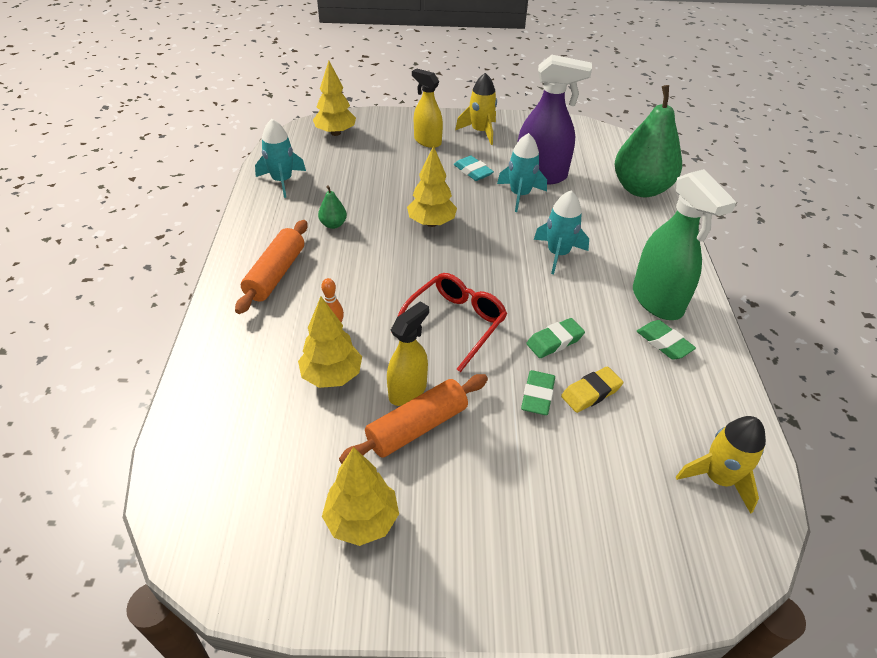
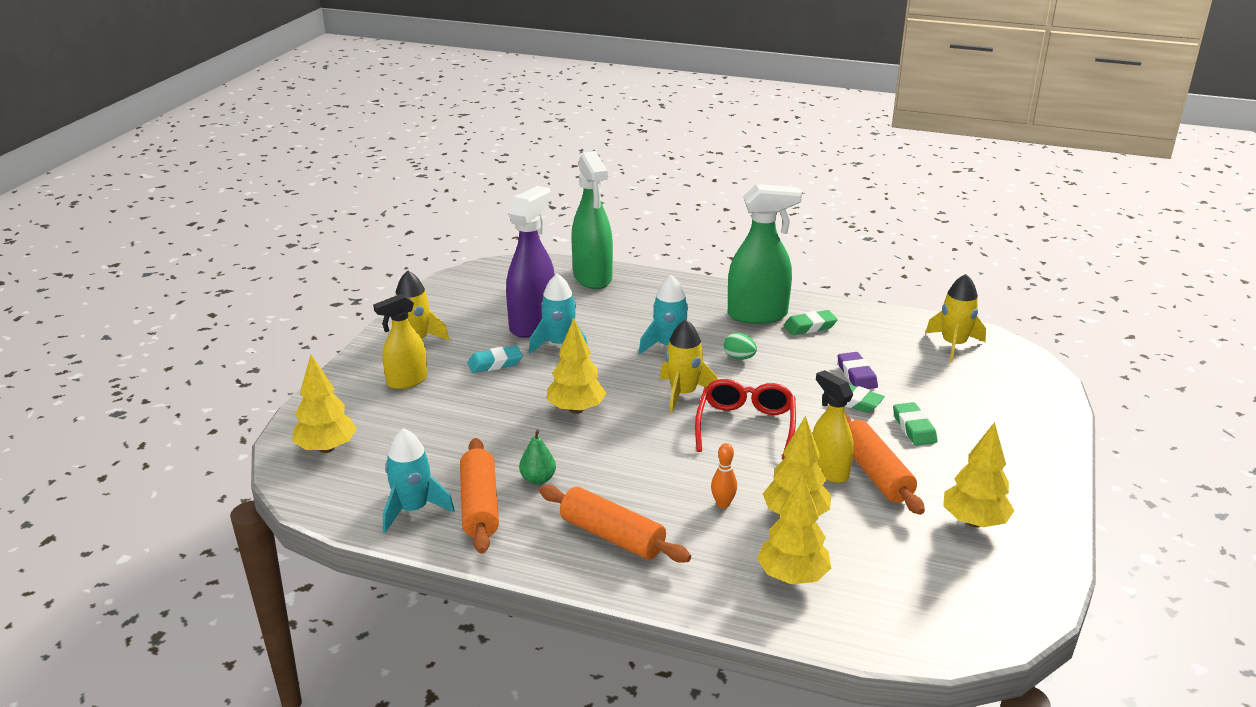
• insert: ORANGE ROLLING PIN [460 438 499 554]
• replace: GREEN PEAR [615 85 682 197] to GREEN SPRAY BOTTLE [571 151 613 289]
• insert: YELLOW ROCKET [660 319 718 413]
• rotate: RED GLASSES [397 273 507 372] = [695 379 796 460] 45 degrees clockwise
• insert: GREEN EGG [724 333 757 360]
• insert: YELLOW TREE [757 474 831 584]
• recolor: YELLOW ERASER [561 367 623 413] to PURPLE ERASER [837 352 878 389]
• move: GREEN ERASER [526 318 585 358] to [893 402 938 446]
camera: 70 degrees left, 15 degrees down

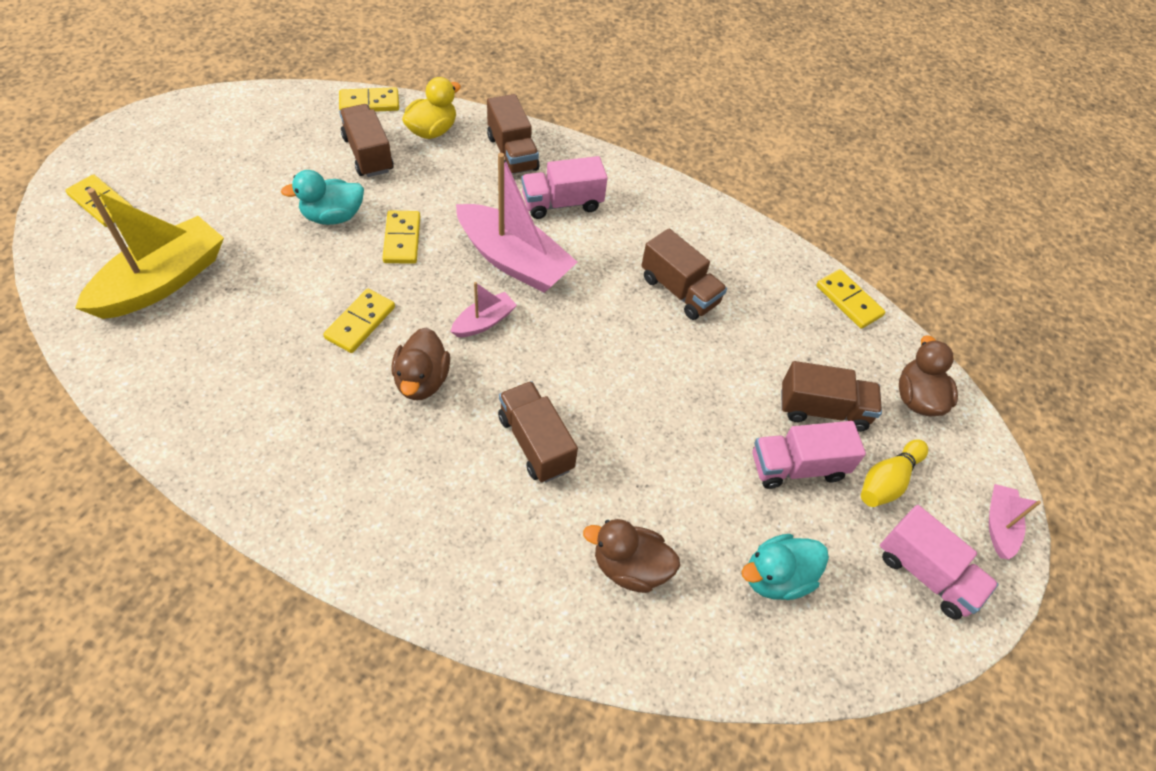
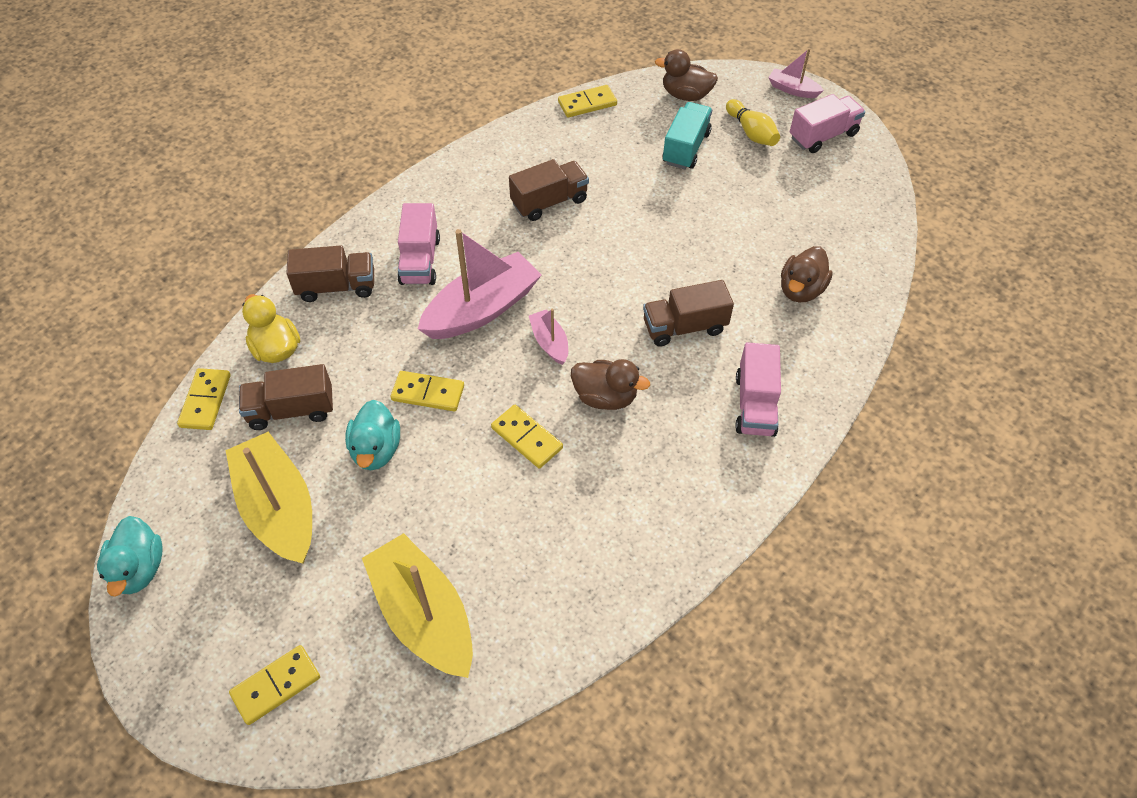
• move: TURQUOISE DUCK [741 534 829 600] to [97 516 163 597]
• insert: YELLOW BOAT [225 432 312 564]
• recolor: BROWN TRUCK [781 361 882 432] to TURQUOISE TRUCK [662 102 712 169]
• move: PINK TRUCK [753 421 866 489] to [735 342 781 437]
camera: 70 degrees left, 0 degrees up

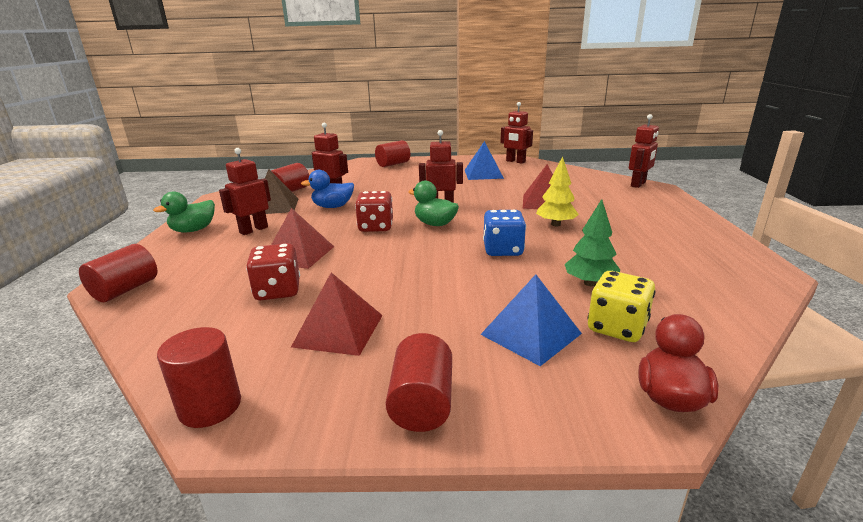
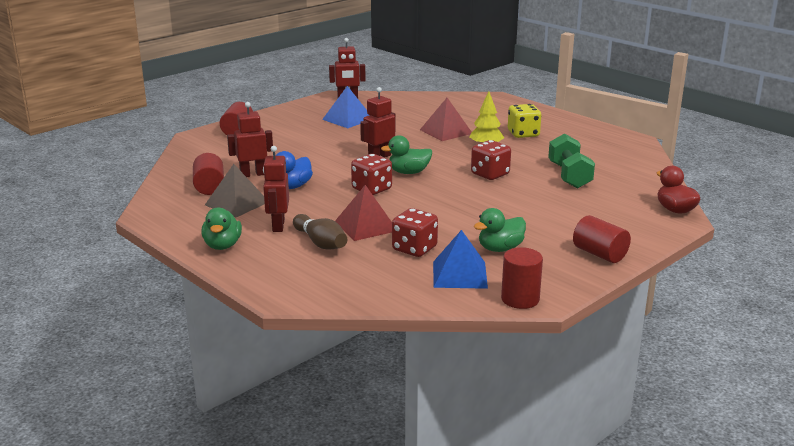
• insert: BROWN BOWLING PIN [293 214 347 250]
• move: BLUE PYRAMID [480 274 582 366] to [433 230 488 289]
• recolor: BLUE DICE [483 210 526 256] to RED DICE [471 140 511 180]
• replace: RED PYRAMID [291 272 383 356] to GREEN DUCK [474 208 526 252]
• move: YELLOW DICE [588 271 656 342] to [508 104 541 138]
• replace: GREEN TREE [565 199 620 286] to GREEN DUMBBELL [548 133 595 188]
• delete: RED CYLINDER [79 244 157 302]
• delete: RED ROBOT [629 114 659 188]
camera: 45 degrees left, 0 degrees up

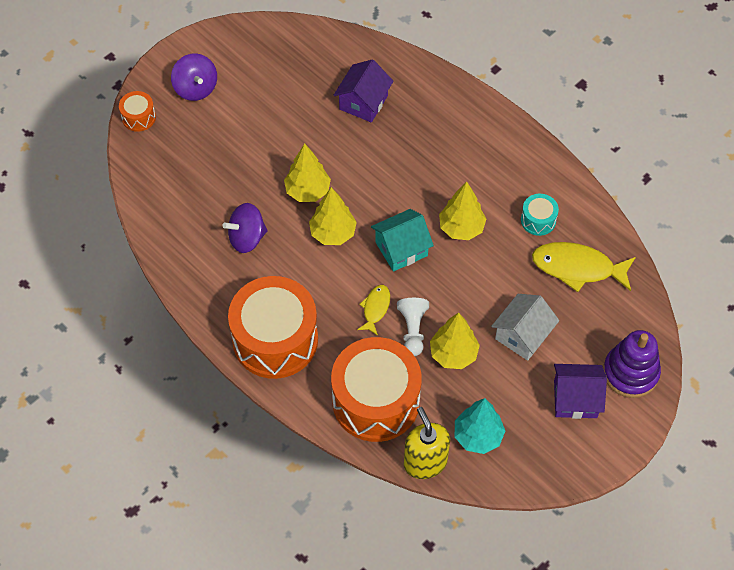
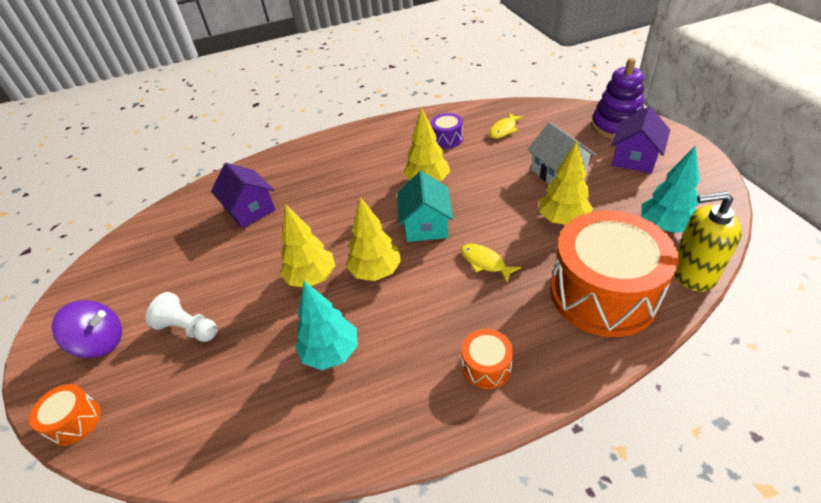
• move: WHITE PAWN [397 298 429 356] to [146 292 217 342]
• replace: PURPLE SPINNING TOP [223 203 268 253] to TURQUOISE TREE [295 281 358 370]
• recolor: TURQUOISE DRUM [521 194 559 236] to PURPLE DRUM [431 113 463 148]
• resize: ORANGE DRUM [228 276 318 379] = [462 329 513 389] x0.43
• resize: YELLOW FISH [532 242 636 292] = [489 113 524 139] x0.54
camera: 60 degrees left, 15 degrees down

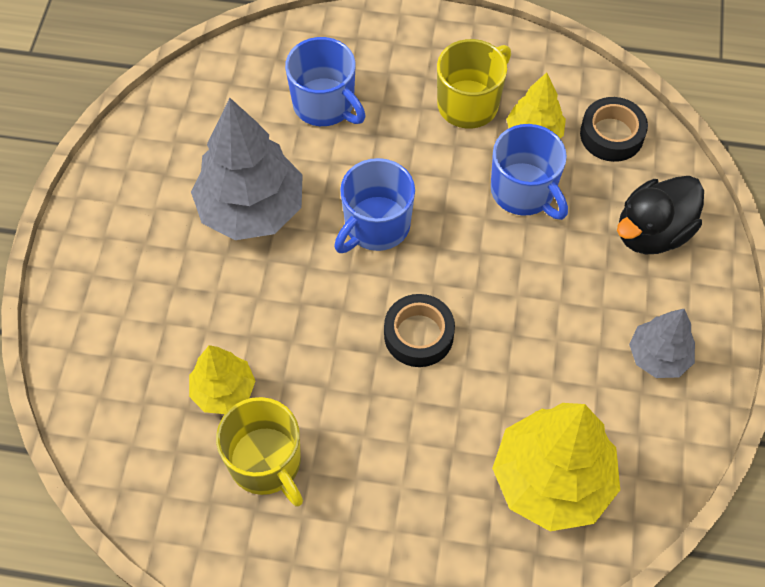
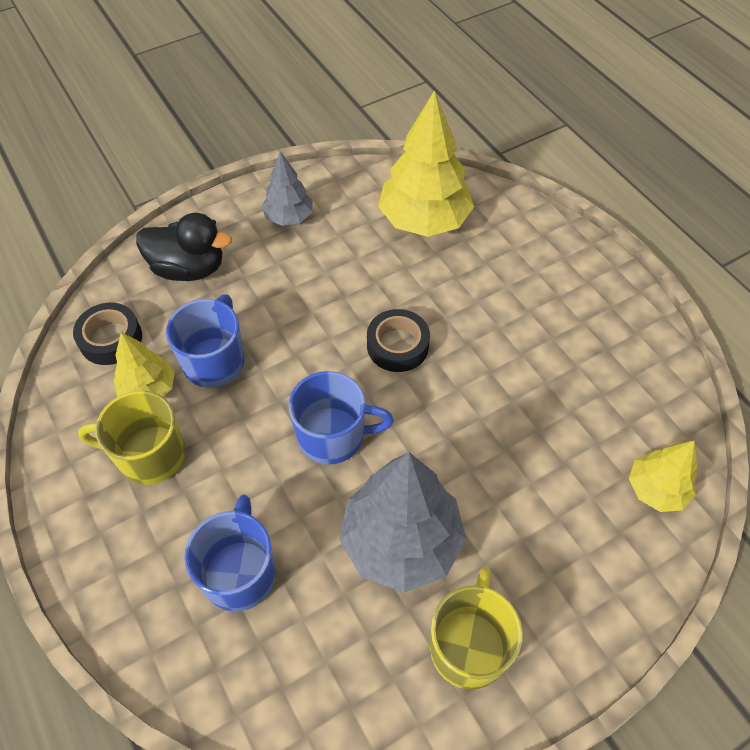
• move: YELLOW MUG [216 397 303 507] to [430 566 523 690]
• move: YELLOW TREE [189 345 255 414] to [629 440 697 512]
camera: 130 degrees left, 5 degrees down

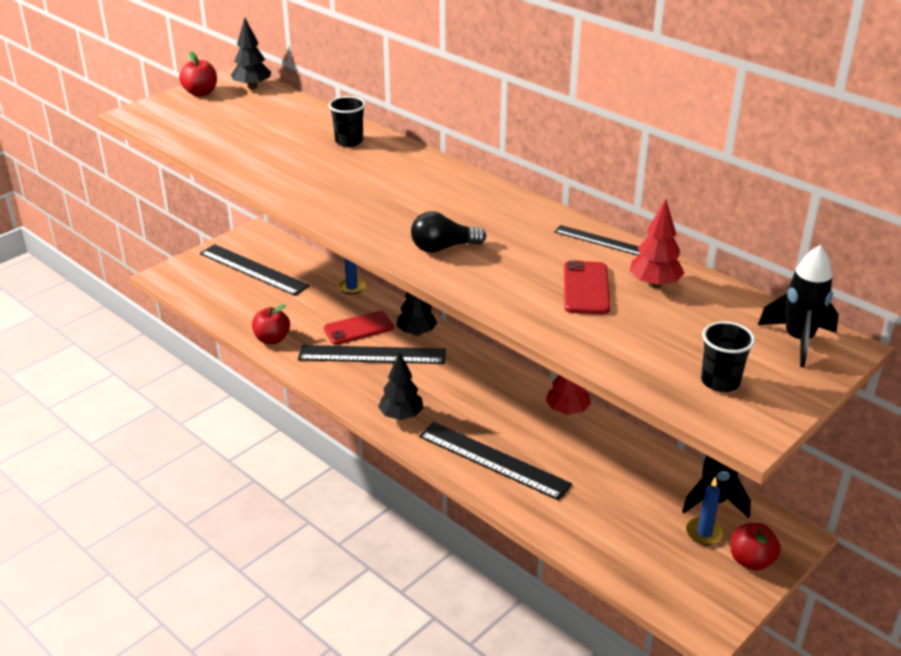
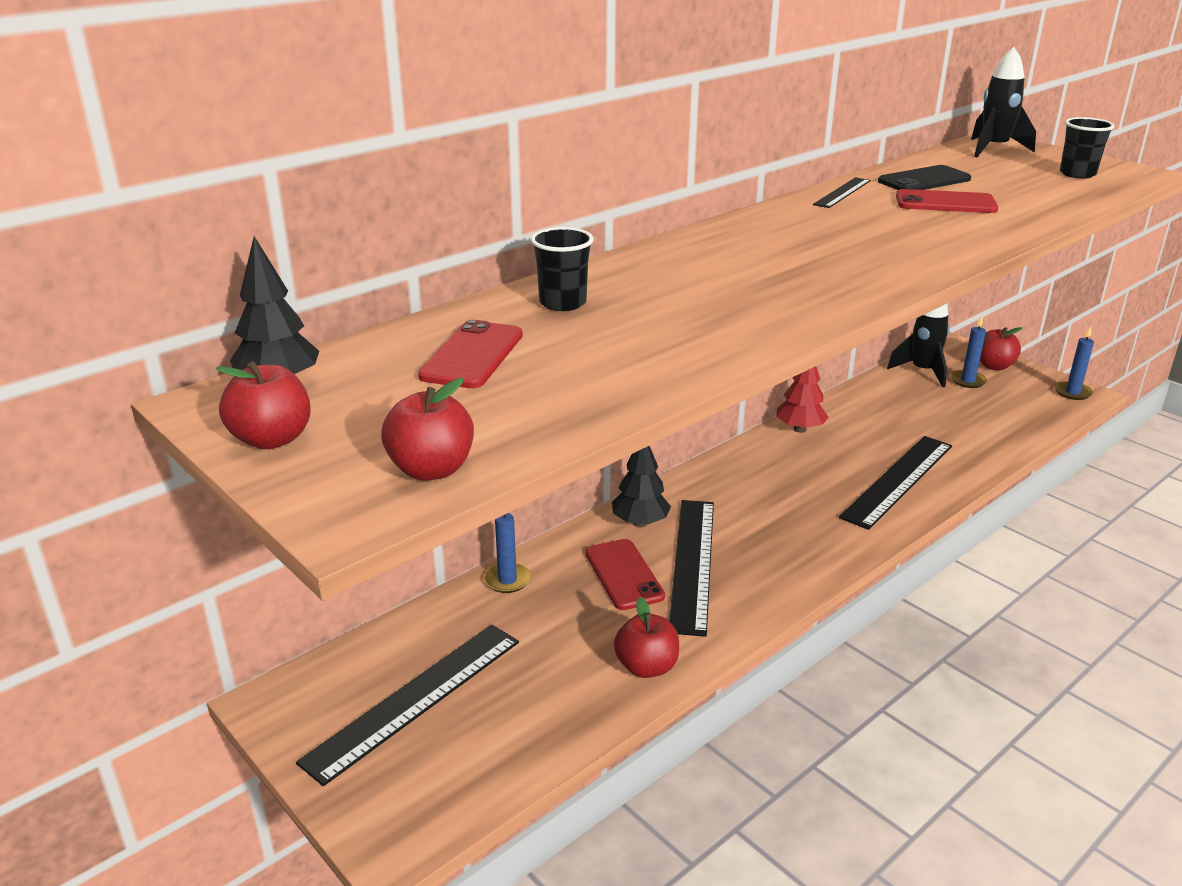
• insert: RED APPLE [381 378 474 481]
• insert: RED PHONE [418 320 523 388]
• replace: RED TREE [630 199 685 288] to BLACK PHONE [878 165 971 190]
• insert: BLUE CANDLE [1055 326 1094 400]
• delete: BLACK TREE [378 351 424 420]
• delete: BLACK LIGHT BULB [411 211 486 253]
camera: 85 degrees left, 5 degrees down

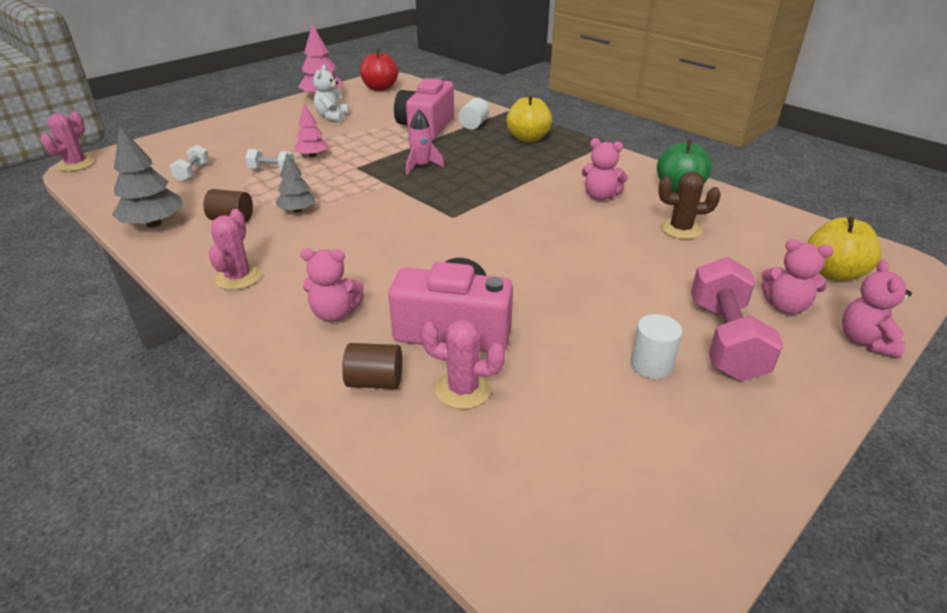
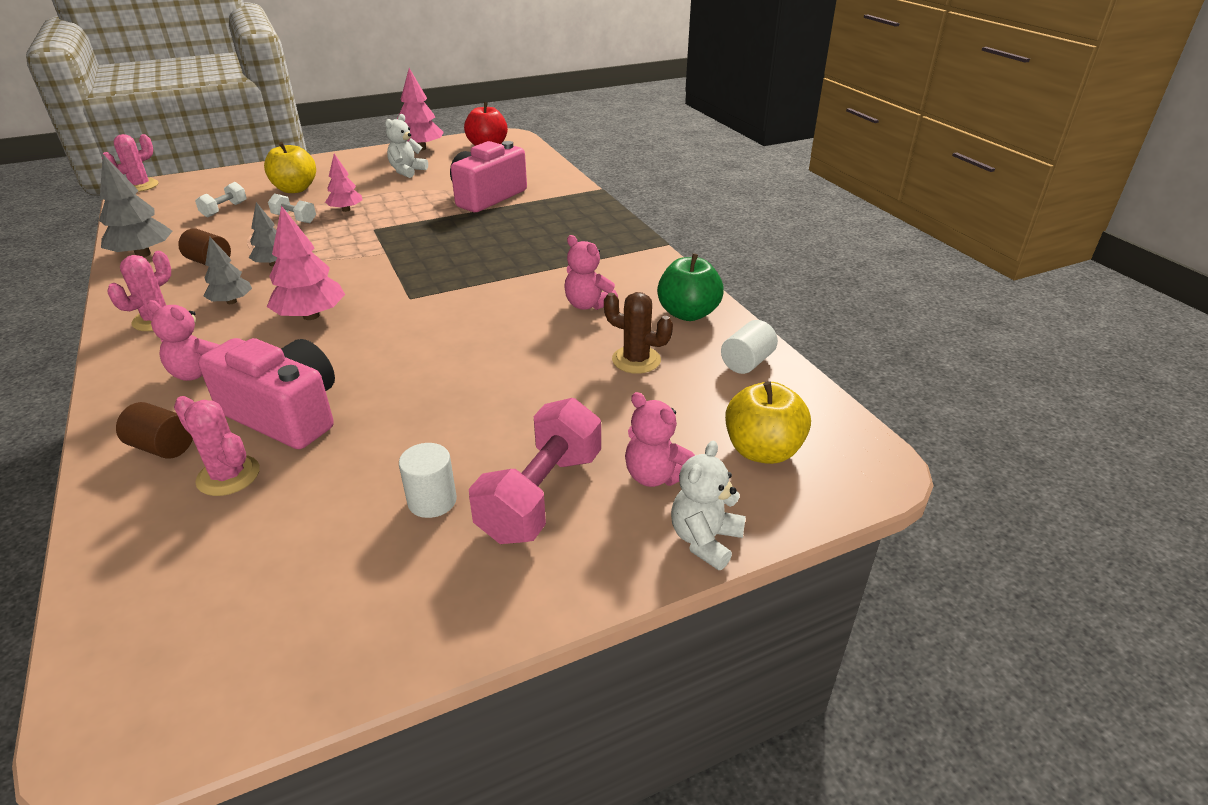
• insert: GREY TREE [204 237 252 304]
• move: YELLOW APPLE [506 94 552 142] to [264 142 316 193]
• insert: PINK TREE [267 206 345 320]
• recolor: PINK TEDDY BEAR [842 260 912 358] to WHITE TEDDY BEAR [671 441 746 570]
• move: WHITE CYLINDER [459 98 489 130] to [721 320 778 374]
• delete: PINK ROCKET [406 110 445 175]
camera: 20 degrees right, 0 degrees up

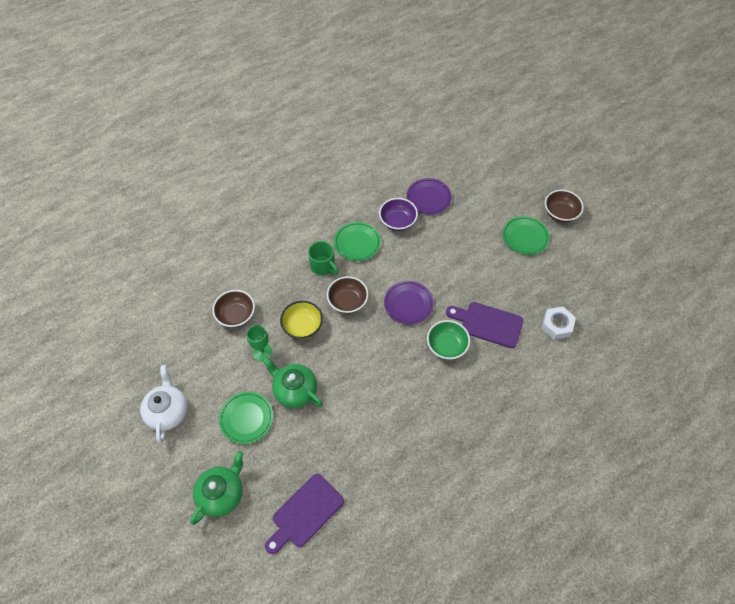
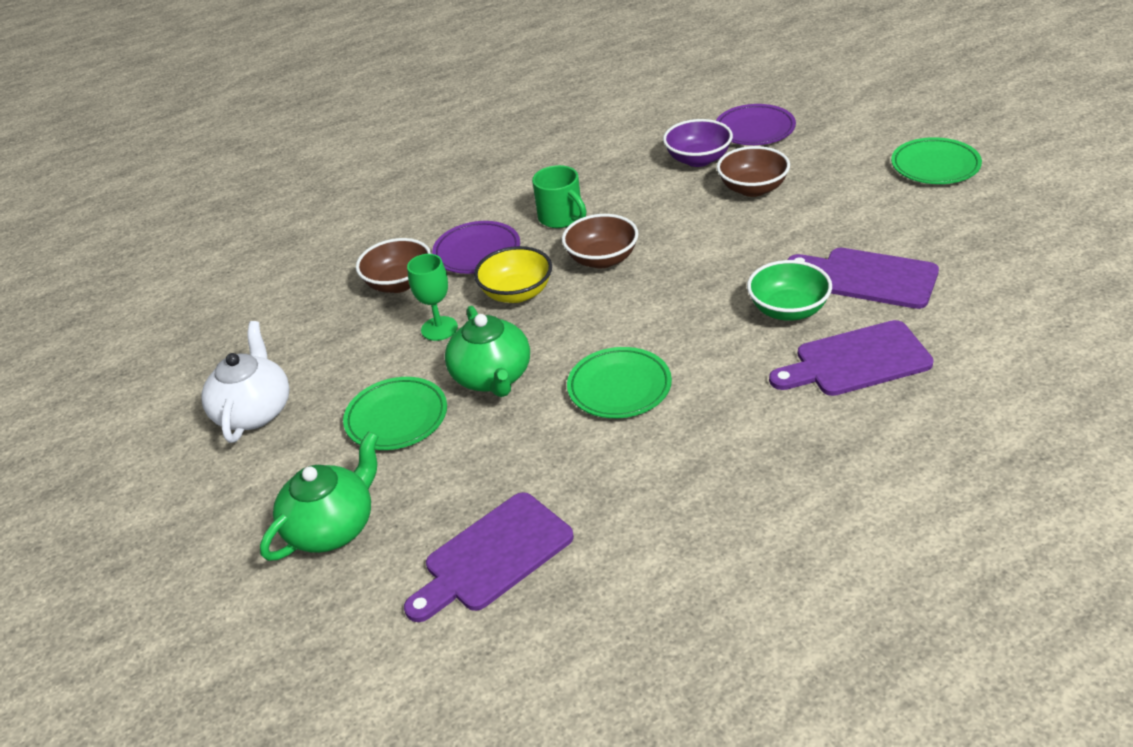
• move: PURPLE PLATE [384 281 434 325] to [432 221 520 274]
• rotate: GREEN TEAPOT [262 356 323 408] = [445 306 530 397] 150 degrees counterclockwise
• move: GREEN PLATE [334 222 381 261] to [567 347 672 418]
• move: BROWN BOWL [545 190 584 223] to [717 146 790 197]
• insert: PURPLE CUTTING BOARD [769 320 934 396]
• delete: WHITE NUT [541 307 576 340]
camera: 10 degrees right, 20 degrees down

